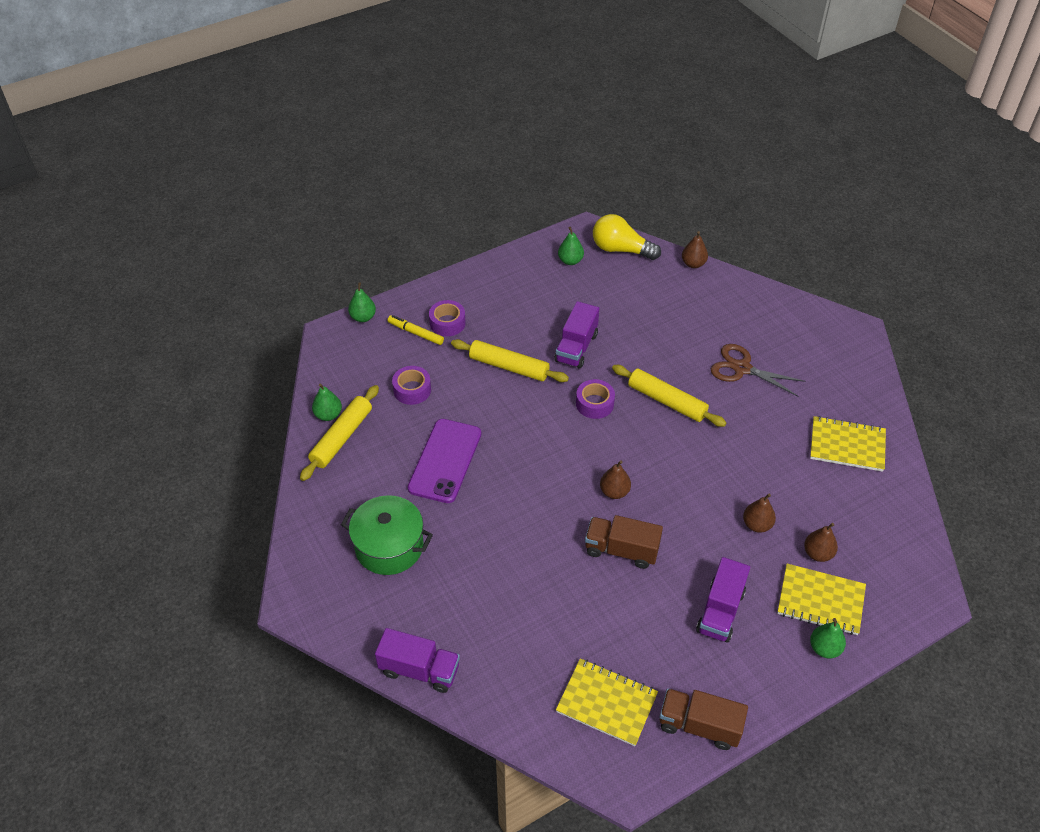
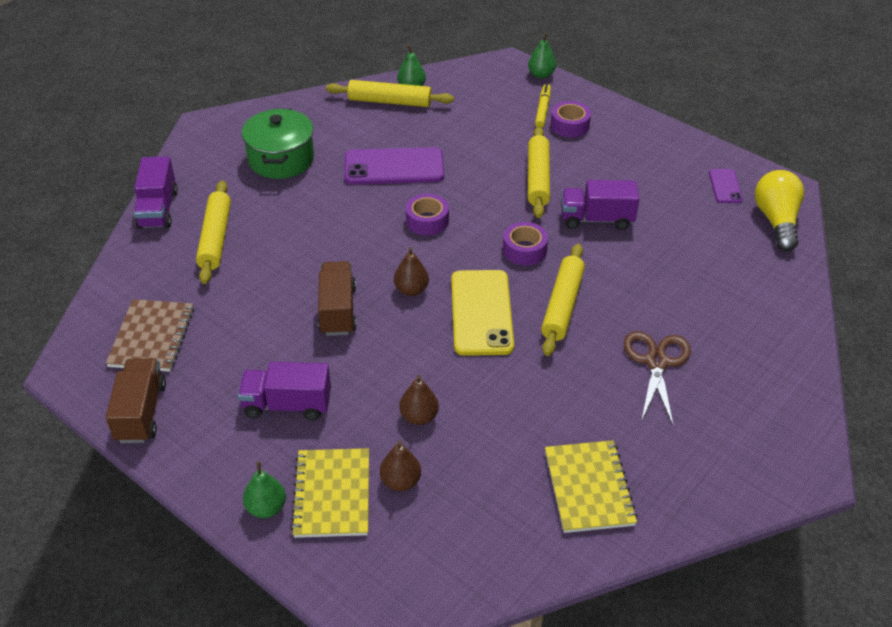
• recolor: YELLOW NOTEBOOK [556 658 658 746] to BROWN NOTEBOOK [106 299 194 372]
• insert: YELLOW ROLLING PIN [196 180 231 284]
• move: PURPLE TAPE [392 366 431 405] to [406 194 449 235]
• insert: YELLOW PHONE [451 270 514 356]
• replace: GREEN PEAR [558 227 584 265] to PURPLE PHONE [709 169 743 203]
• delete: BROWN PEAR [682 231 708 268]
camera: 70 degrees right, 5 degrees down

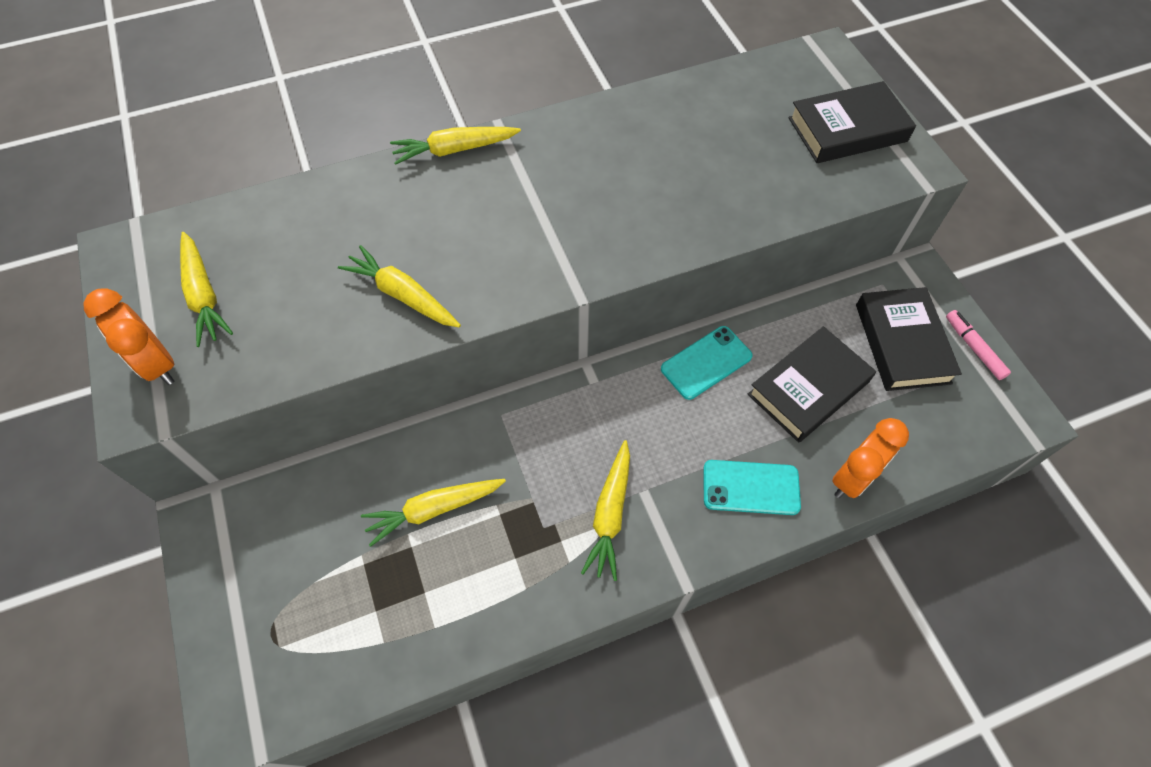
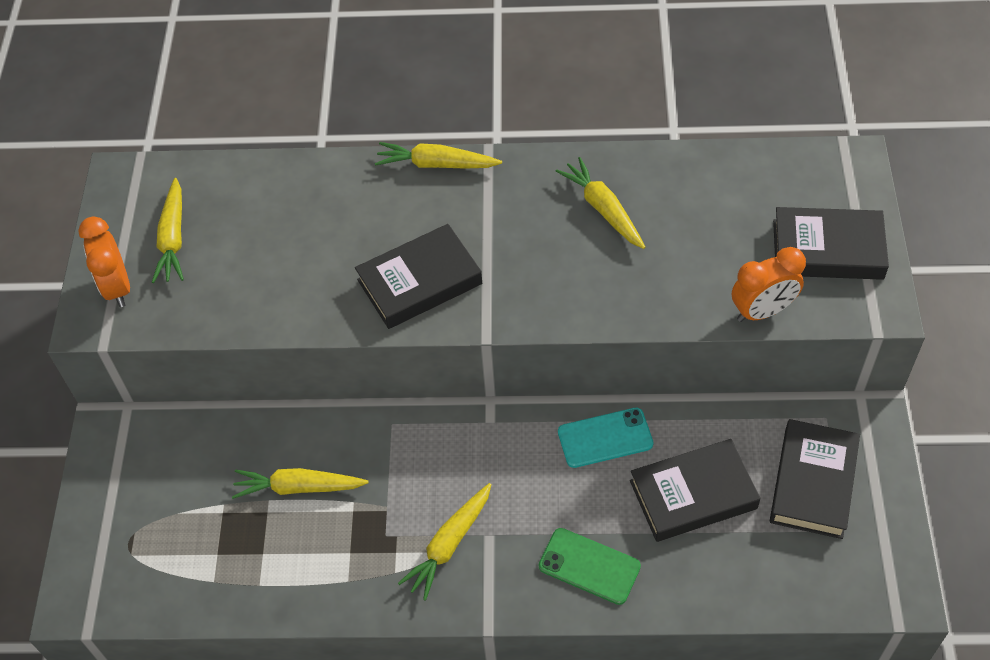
• insert: BLACK BOOK [355 224 482 329]
• recolor: TURQUOISE PHONE [703 460 801 515] to GREEN PHONE [539 528 641 605]
• move: YELLOW CARROT [338 245 461 327] to [556 157 645 249]
• move: ORANGE CLOCK [832 418 909 498] to [732 247 806 322]
• delete: PINK MARKER [946 310 1011 380]
camera: 25 degrees right, 5 degrees down

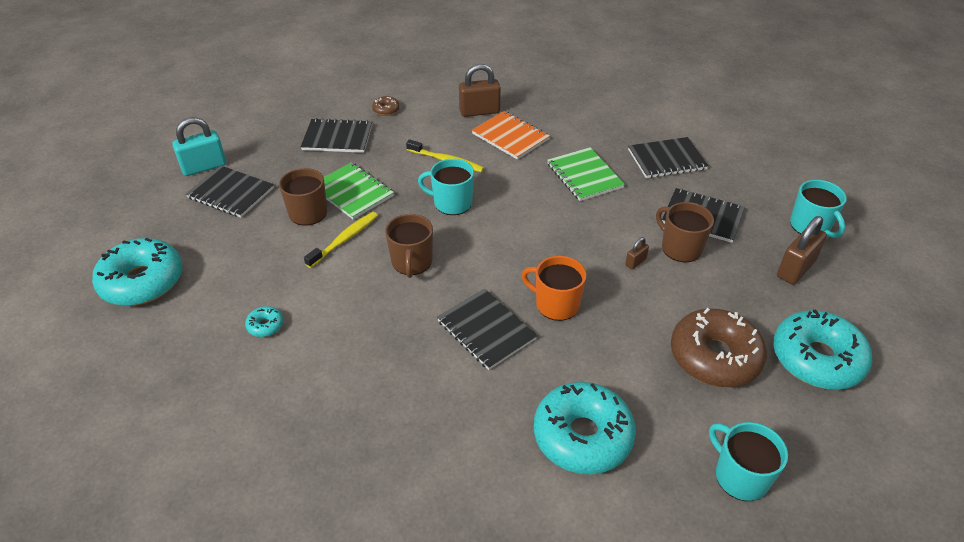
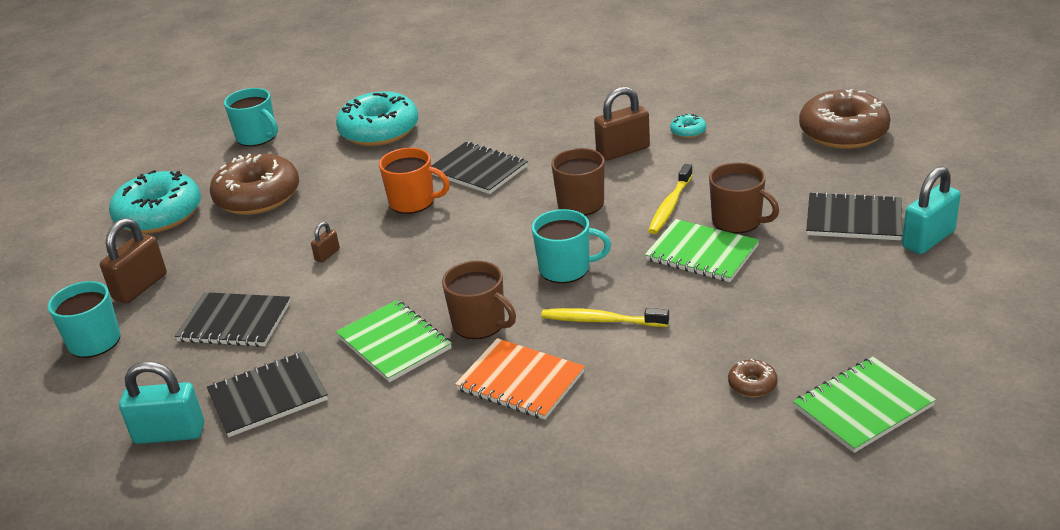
• insert: TURQUOISE PADLOCK [119 361 204 444]
• move: BROWN MUG [656 202 714 262] to [442 261 516 339]
• move: BROWN PADLOCK [459 64 501 117] to [594 86 650 160]
• insert: GREEN NOTEBOOK [793 357 936 453]
• recolor: TURQUOISE DONUT [92 238 183 306] to BROWN DONUT [799 89 891 149]
• delete: BLACK NOTEBOOK [300 118 372 153]
camera: 170 degrees right, 10 degrees down

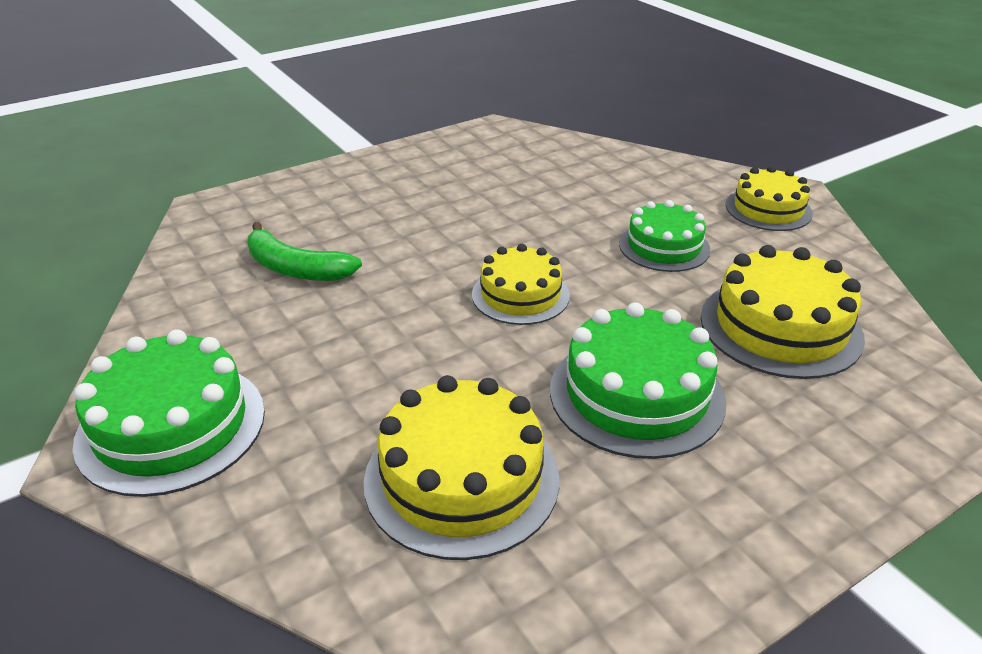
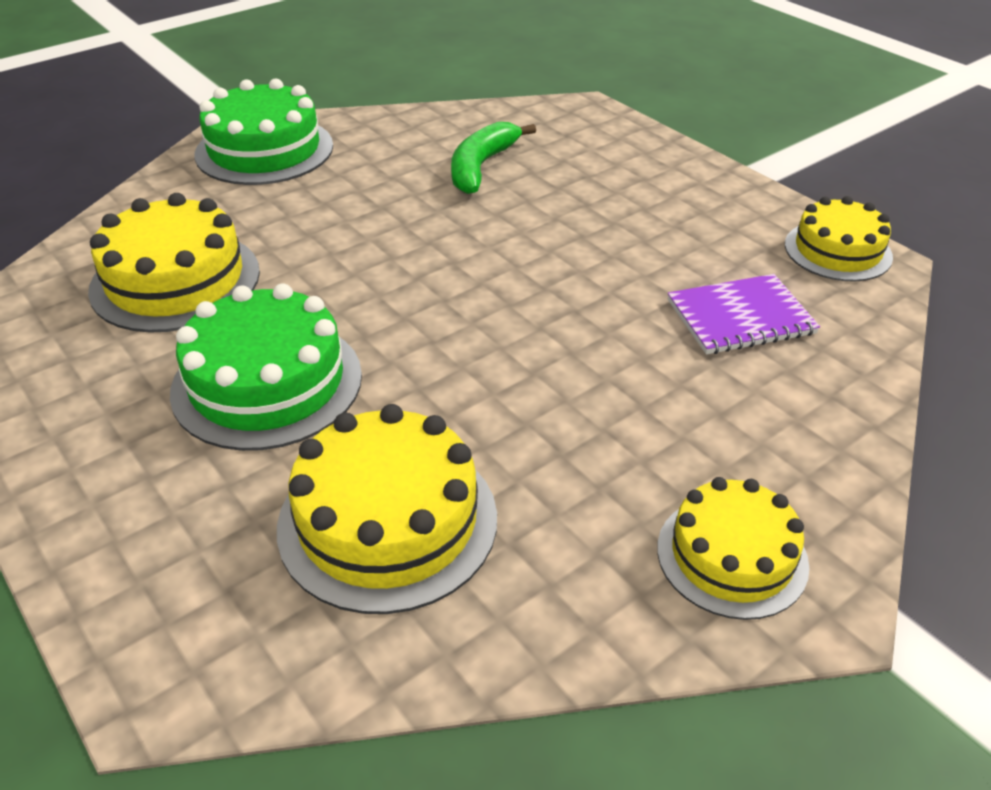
• insert: PURPLE NOTEBOOK [668 274 820 354]
• move: YELLOW CAKE [472 244 570 325] to [785 196 893 282]
• delete: GREEN CAKE [619 200 711 272]
camera: 85 degrees right, 5 degrees up

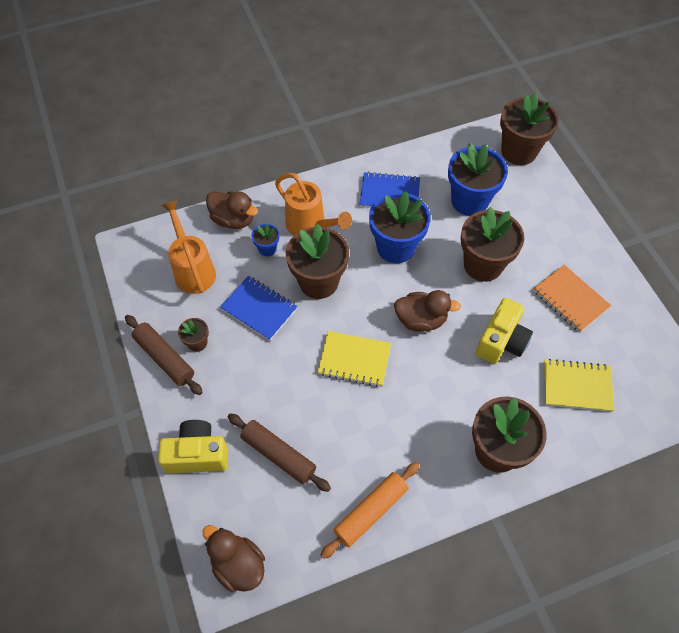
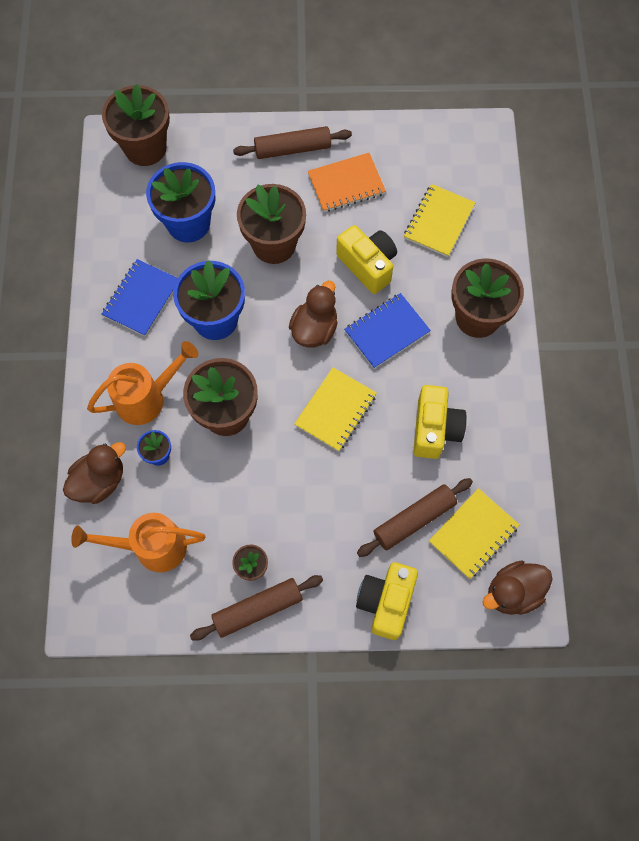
• insert: BROWN ROLLING PIN [233 126 352 159]
• move: BLUE NOTEBOOK [220 276 298 341] to [344 293 431 369]
• insert: YELLOW CAMERA [413 385 467 459]
• insert: YELLOW NOTEBOOK [429 488 519 579]
• delete: ORANGE ROLLING PIN [321 462 420 559]
camera: 70 degrees left, 10 degrees up

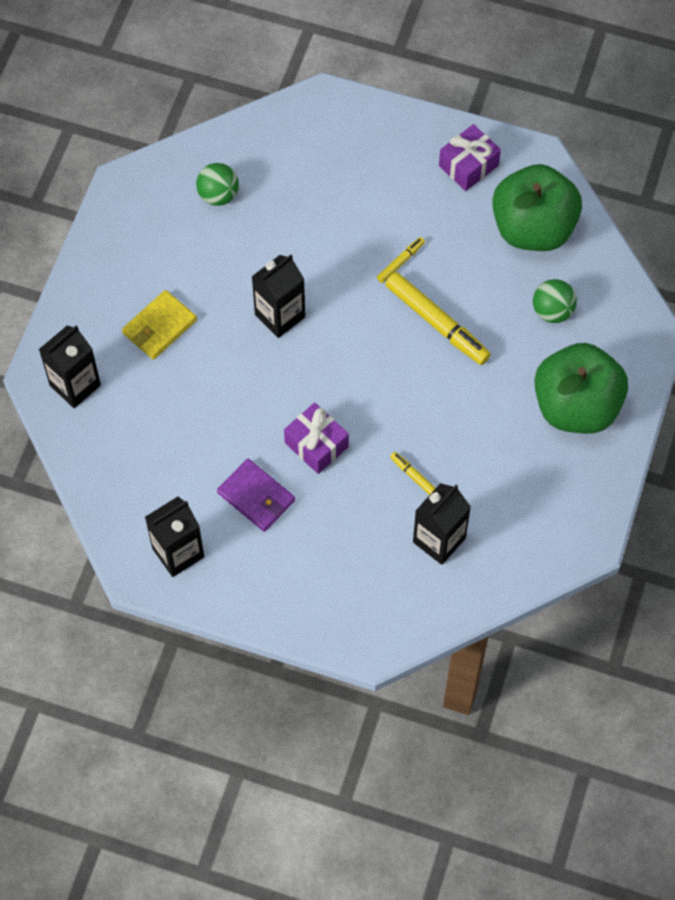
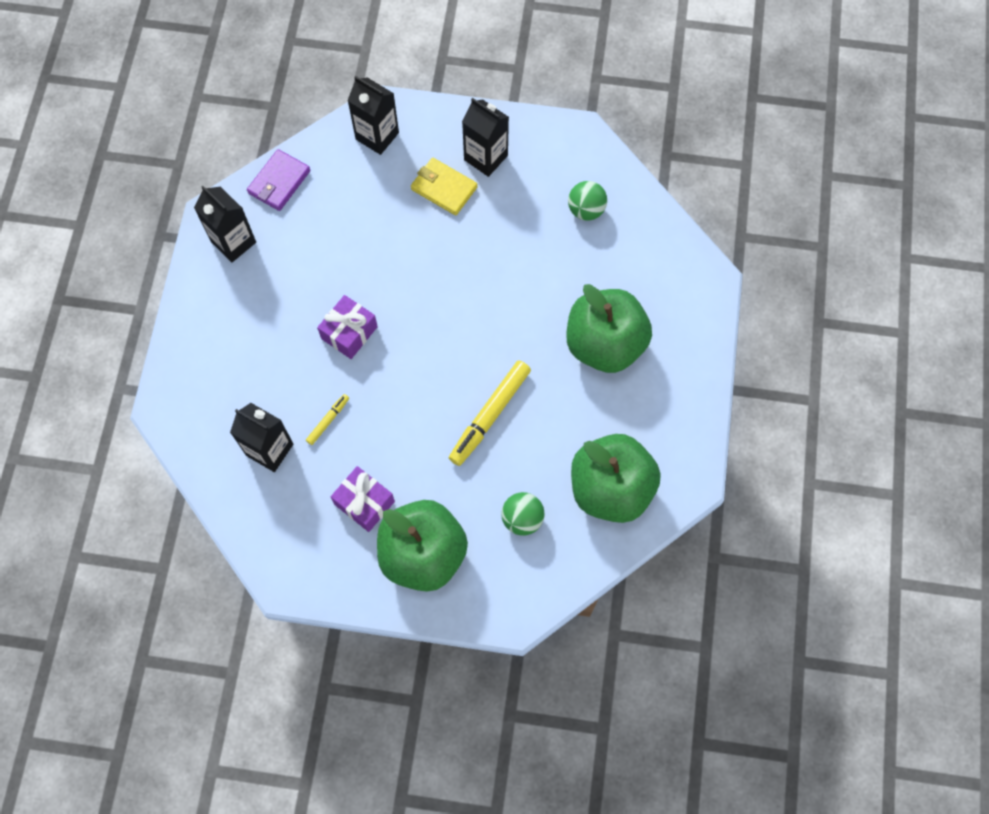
• move: PURPLE WALLET [217 459 295 532] to [247 149 310 211]
• move: PURPLE GIFT [439 124 501 191] to [331 466 395 532]
• move: BLACK CARTON [252 255 305 338] to [462 98 509 177]
• insert: GREEN APPLE [567 284 652 373]
• delete: YELLOW MARKER [377 237 425 283]
camera: 80 degrees right, 5 degrees up

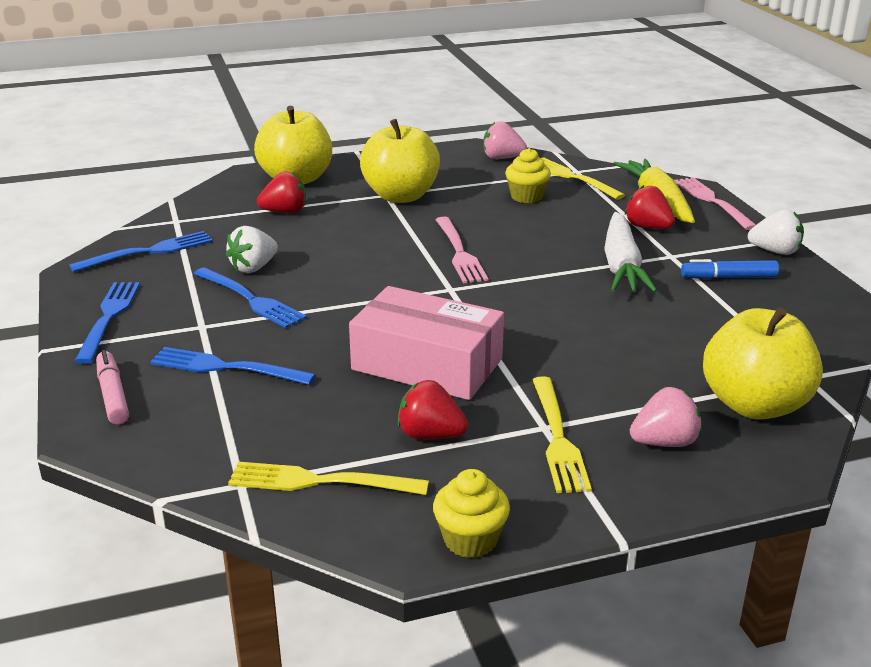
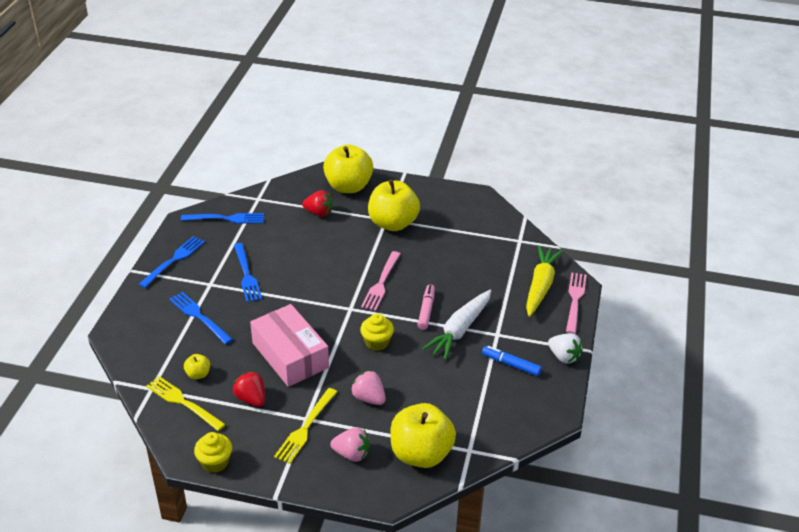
• insert: YELLOW APPLE [184 354 210 379]
• move: PINK STRAWBERRY [483 121 527 159] to [351 370 386 405]
• move: YELLOW CUPCAKE [505 148 551 203] to [360 314 394 351]
• move: PINK MARKER [96 350 129 425] to [418 284 435 330]
• delete: WHITE STRAWBERRY [226 226 278 273]
• delete: YELLOW FORK [541 157 625 200]
• delete: RED STRAWBERRY [625 185 675 229]
camera: 30 degrees right, 10 degrees up

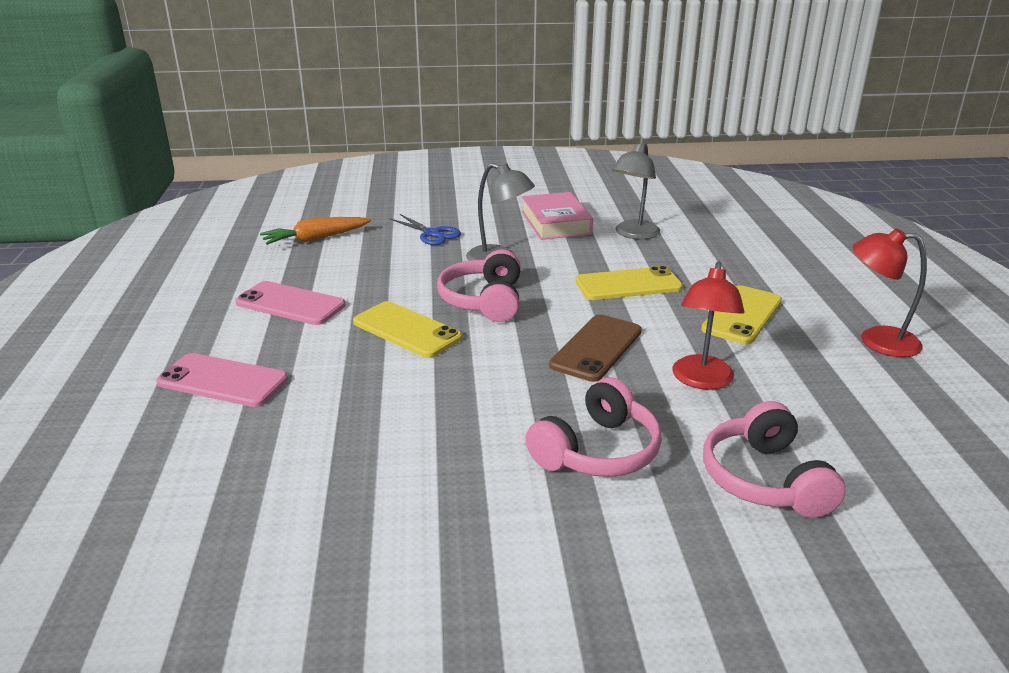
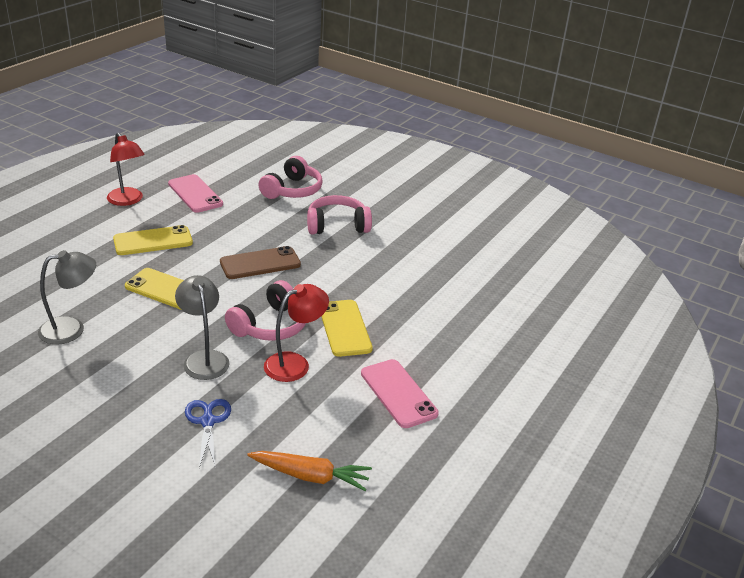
• move: PINK PHONE [156 353 288 407] to [168 174 223 213]
• move: RED LAMP [672 262 745 390] to [264 284 329 382]
• delete: PINK BOOK [522 192 593 240]
camera: 145 degrees left, 5 degrees up

